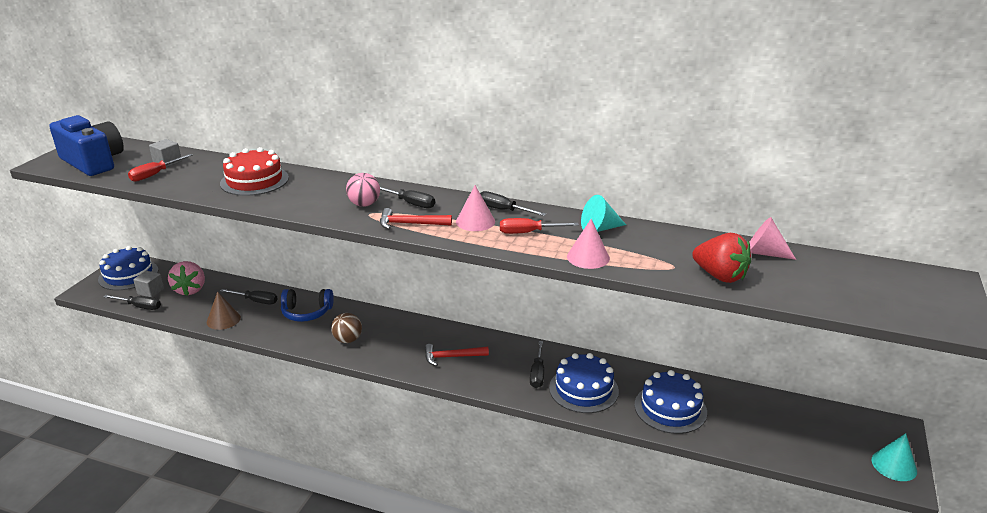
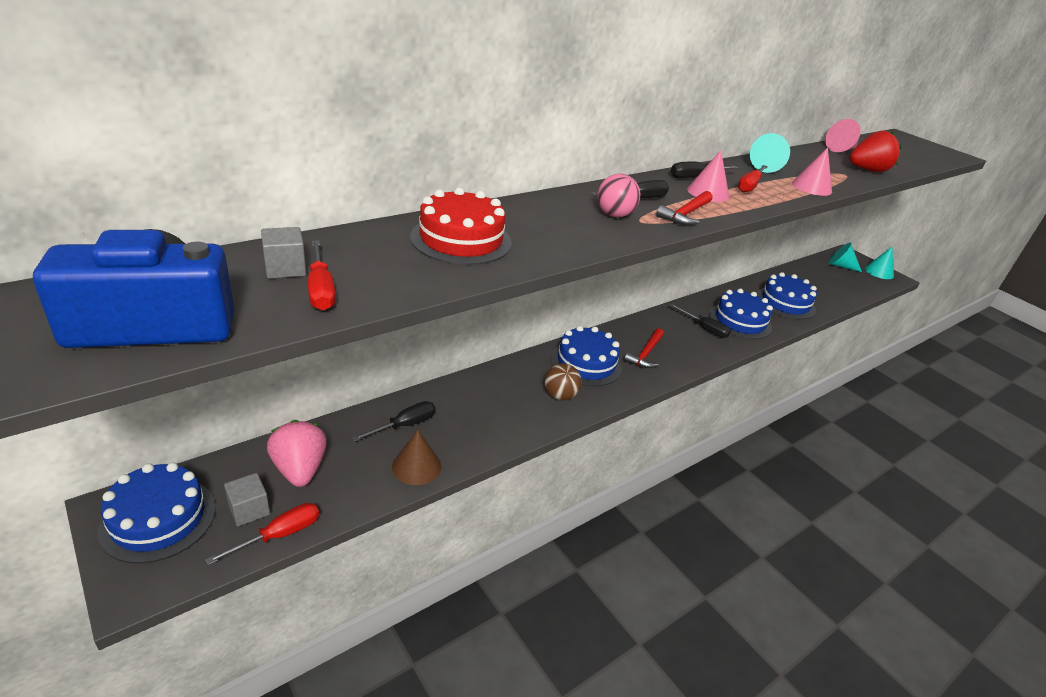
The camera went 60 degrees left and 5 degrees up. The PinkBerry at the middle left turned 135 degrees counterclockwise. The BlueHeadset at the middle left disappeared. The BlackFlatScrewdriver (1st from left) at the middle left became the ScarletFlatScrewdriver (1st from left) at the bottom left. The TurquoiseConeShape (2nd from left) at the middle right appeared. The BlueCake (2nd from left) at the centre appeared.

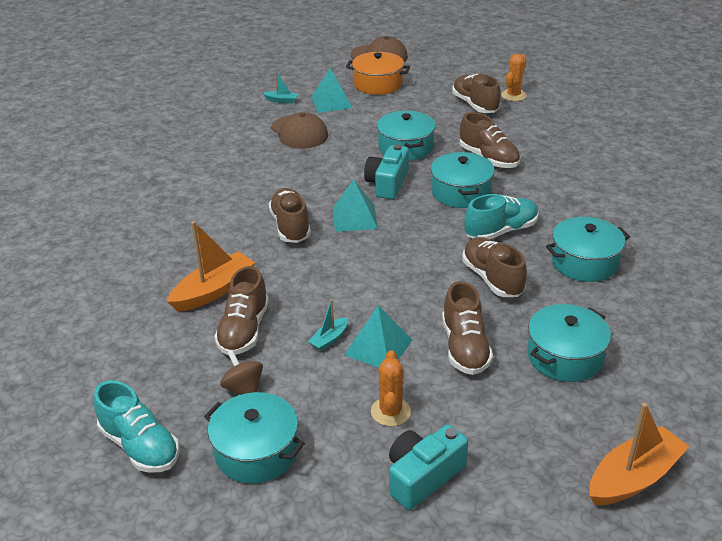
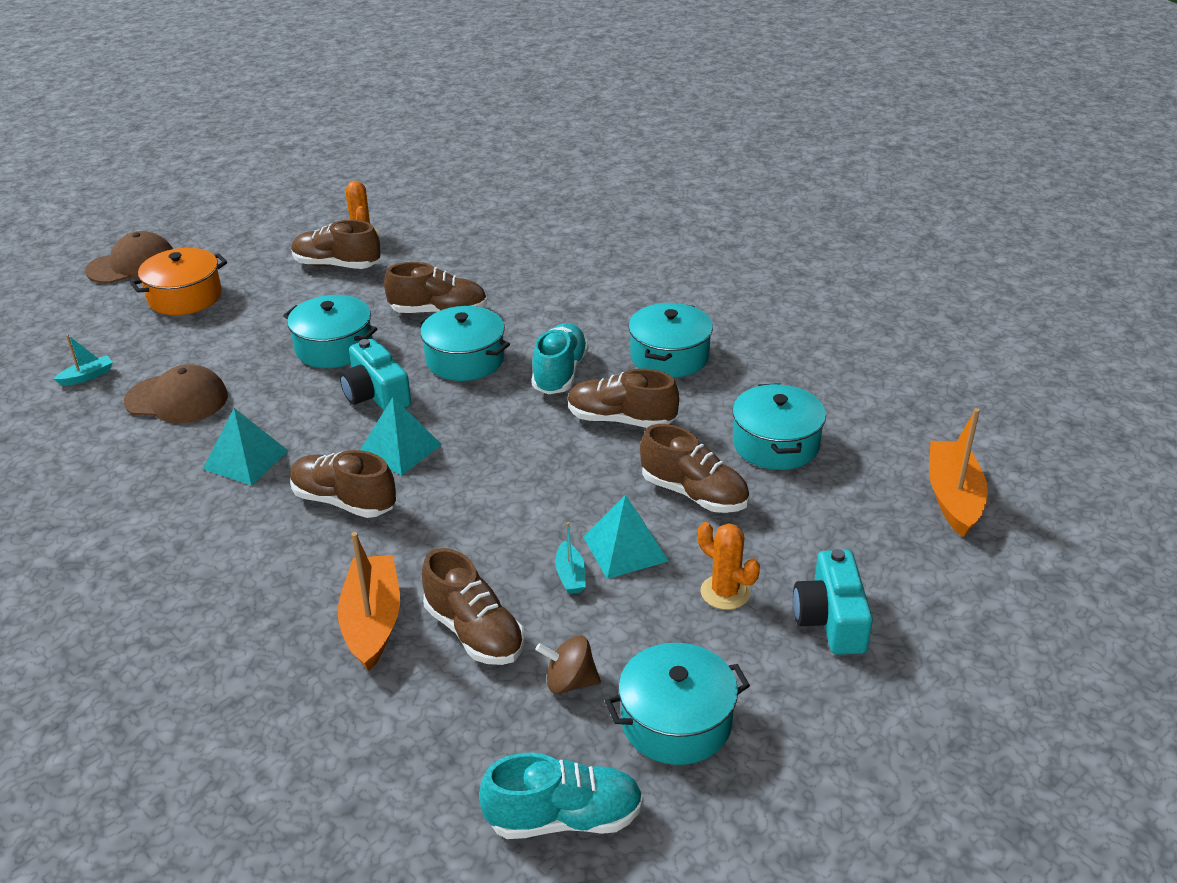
The camera went 50 degrees left and 0 degrees up. The TurquoiseSolidPyramid (1st from left) moved from the top centre to the middle left.

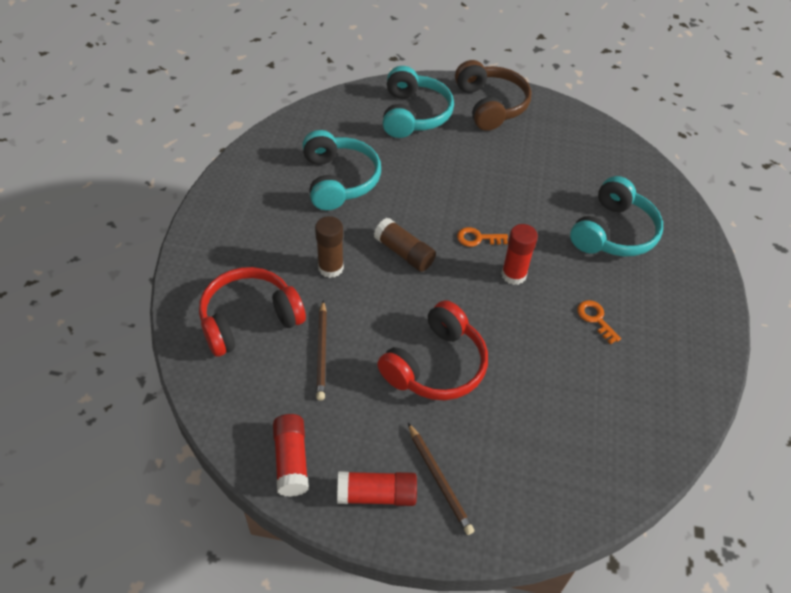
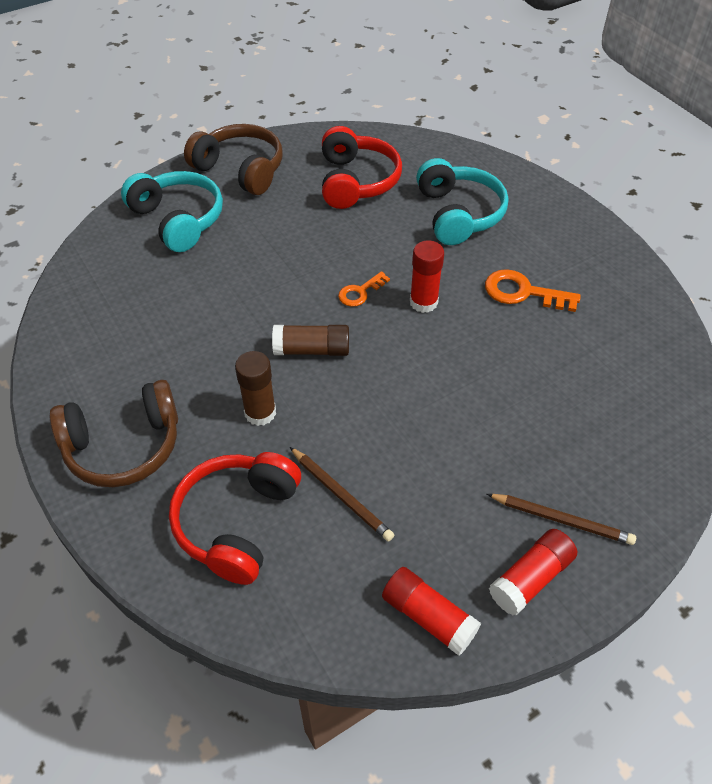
The camera went 40 degrees left and 0 degrees up. The TurquoiseHeadset (1st from left) at the top centre disappeared. The ScarletHeadset (2nd from left) moved from the centre to the top centre. The OrangeColouredDoorKey (2nd from left) at the middle right changed to 1.61 times the size. The BrownHeadset (1st from left) at the middle left appeared.

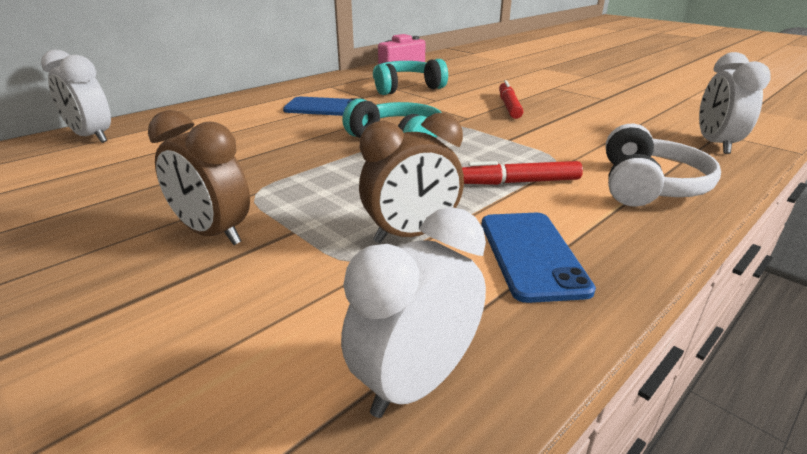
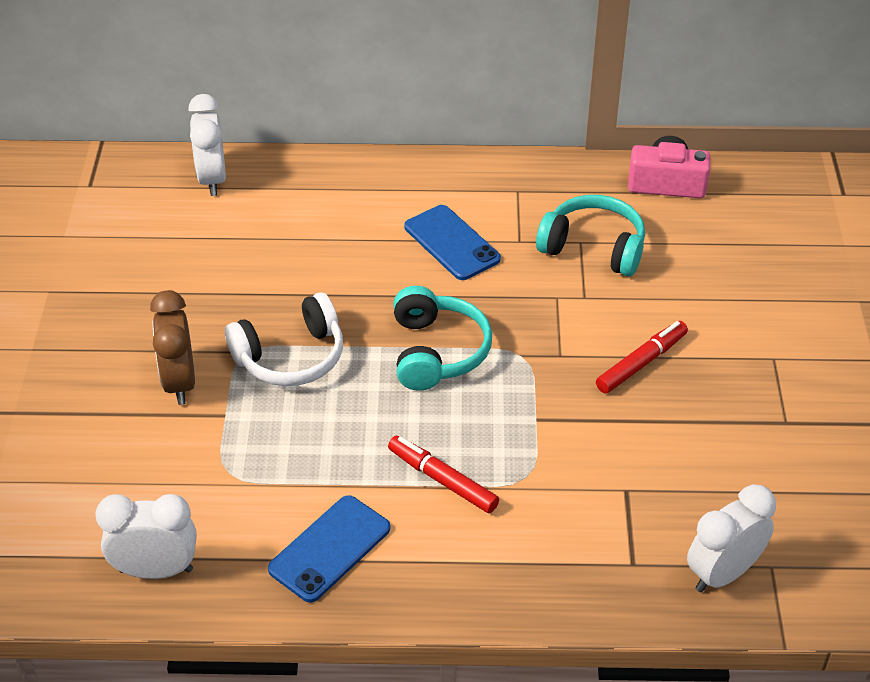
The camera went 45 degrees right and 15 degrees up. The BrownClock (2nd from left) at the centre disappeared. The SnowWhiteHeadset moved from the middle right to the middle left.

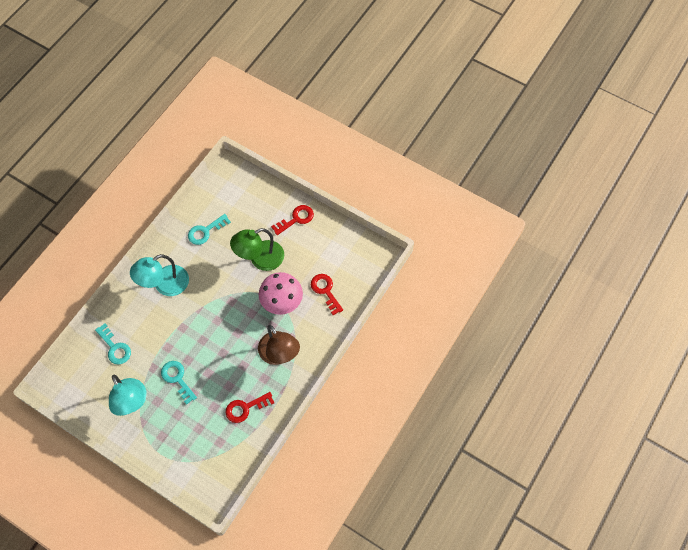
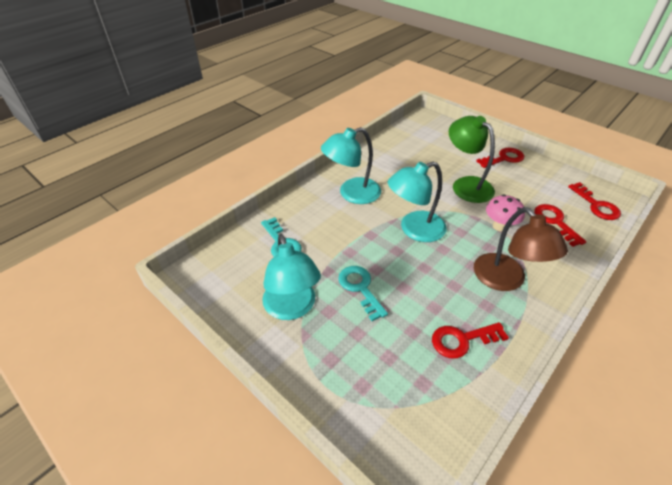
The camera went 10 degrees right and 20 degrees down. The TurquoiseDoorKey (3rd from left) at the middle left disappeared. The LeafGreenLamp at the centre turned 75 degrees clockwise. The PinkToadstool at the centre changed to 0.65 times the size. The TurquoiseLamp (3rd from left) at the centre appeared. The ScarletDoorKey (4th from left) at the middle right appeared.

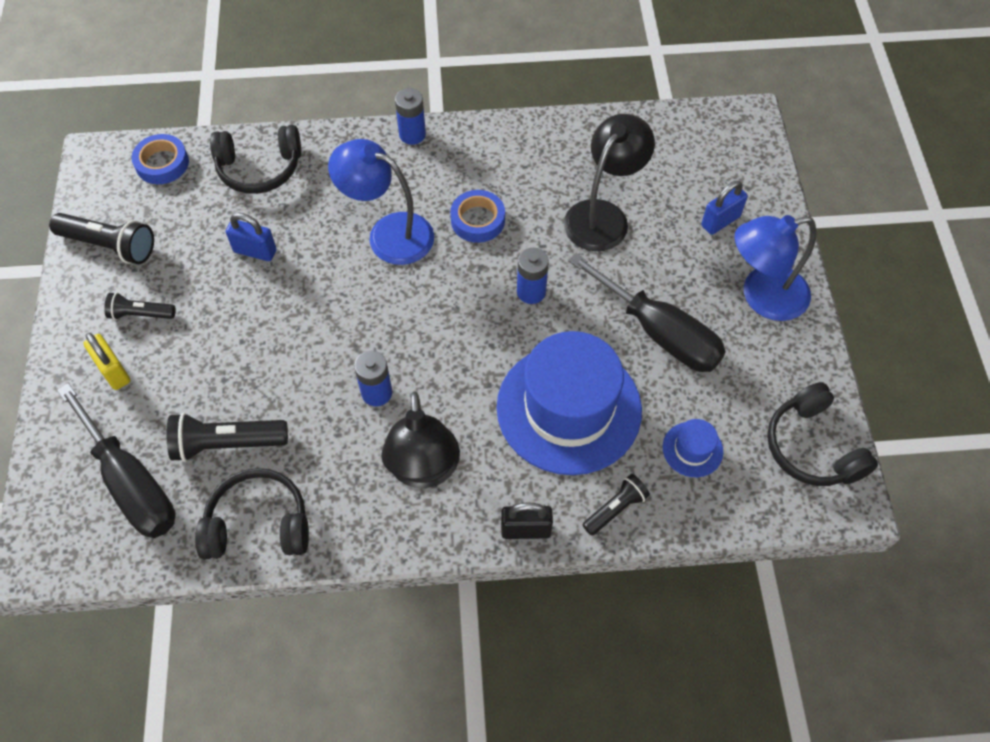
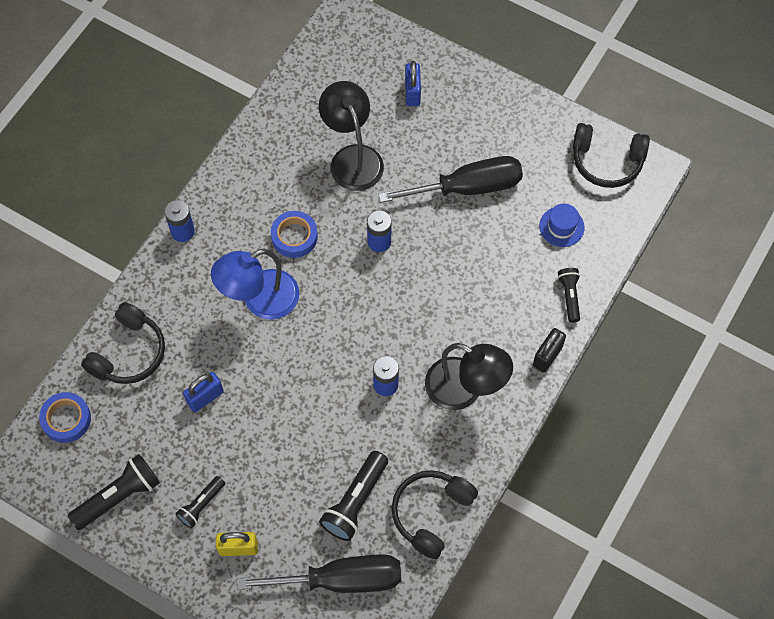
The camera went 55 degrees left and 5 degrees up. The BlueLamp (2nd from left) at the middle right disappeared. The BlueTopHat (1st from left) at the centre disappeared.

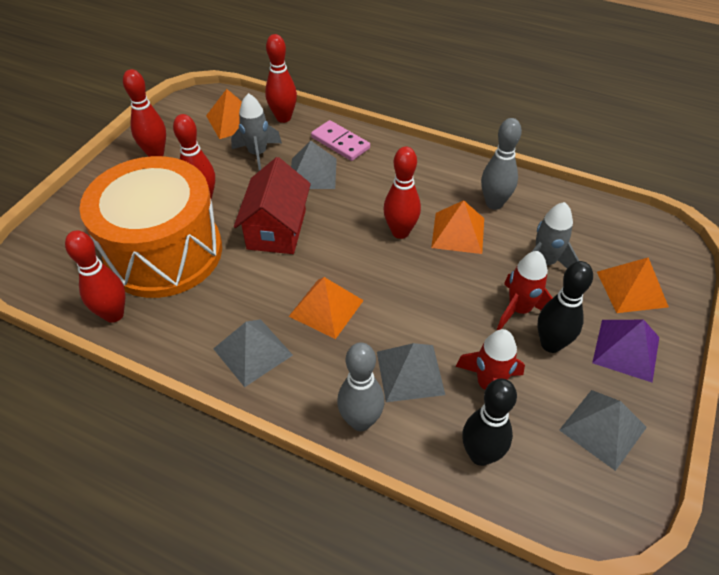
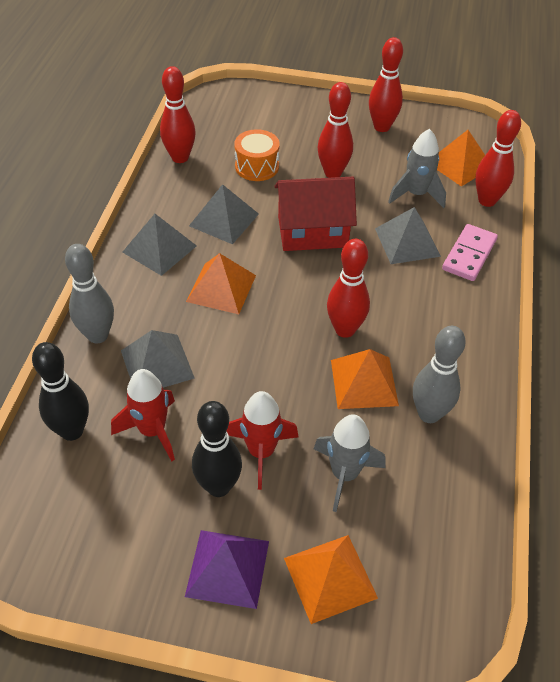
The camera went 75 degrees right and 0 degrees up. The OrangeColouredToyDrum at the middle left changed to 0.41 times the size. The GreySolidPyramid (4th from left in the first image) moved from the bottom right to the top centre.

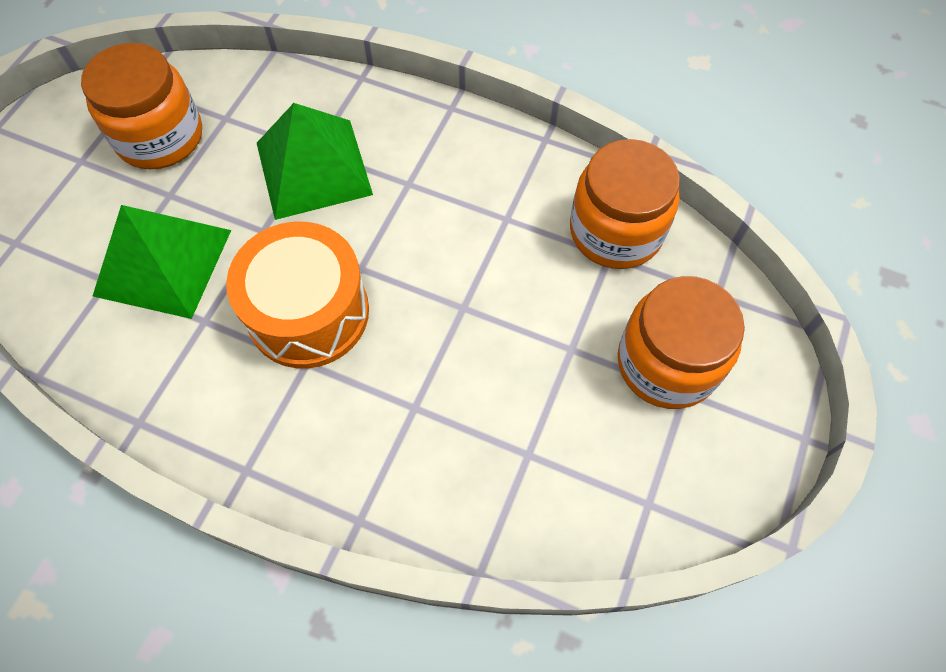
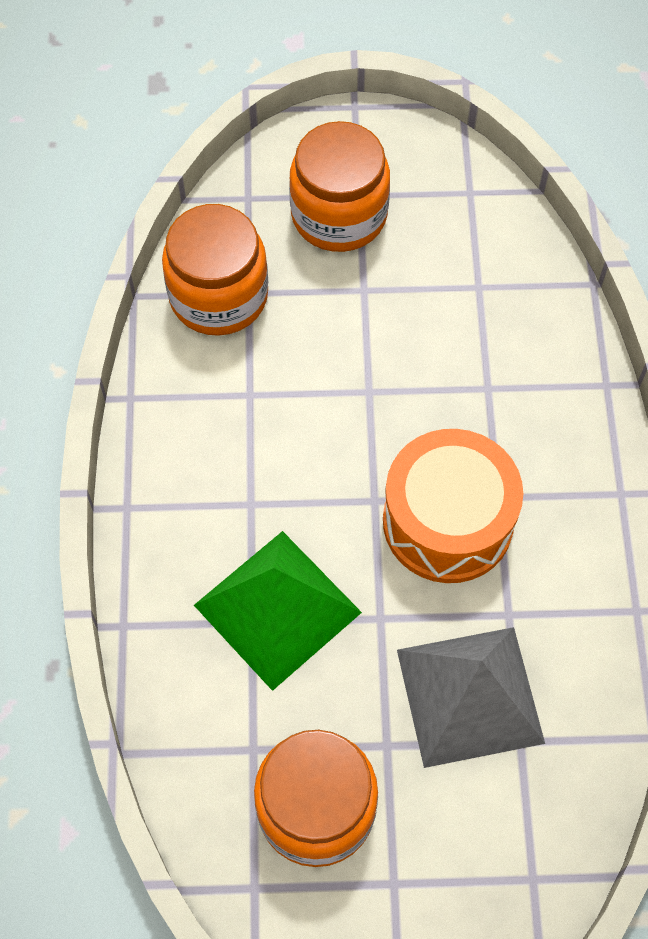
The camera went 115 degrees left and 0 degrees up. The LeafGreenSolidPyramid (1st from left) at the middle left became the GreySolidPyramid at the bottom right.

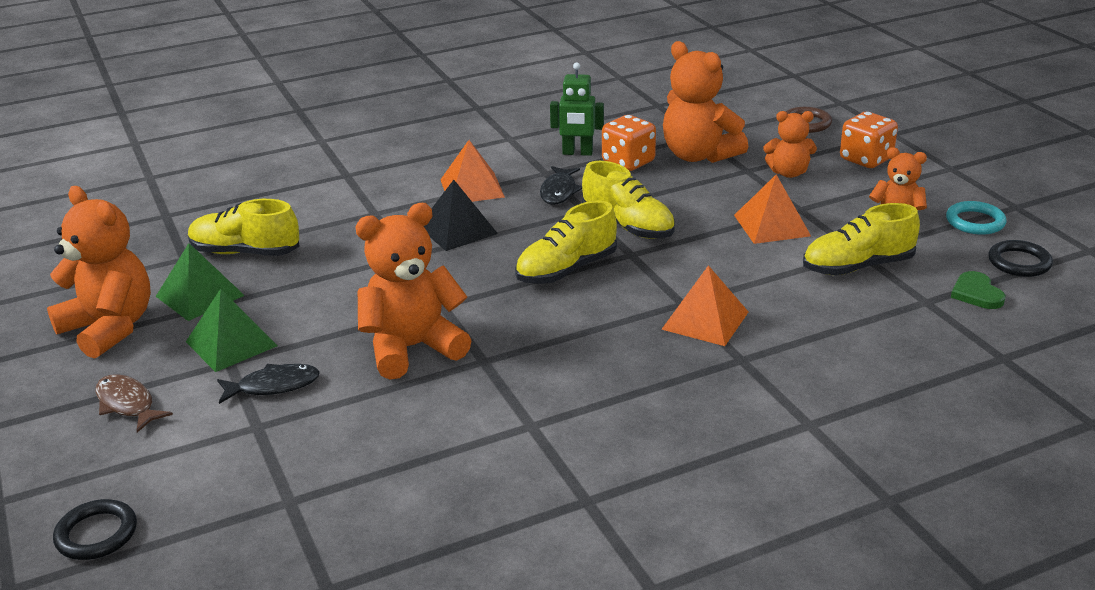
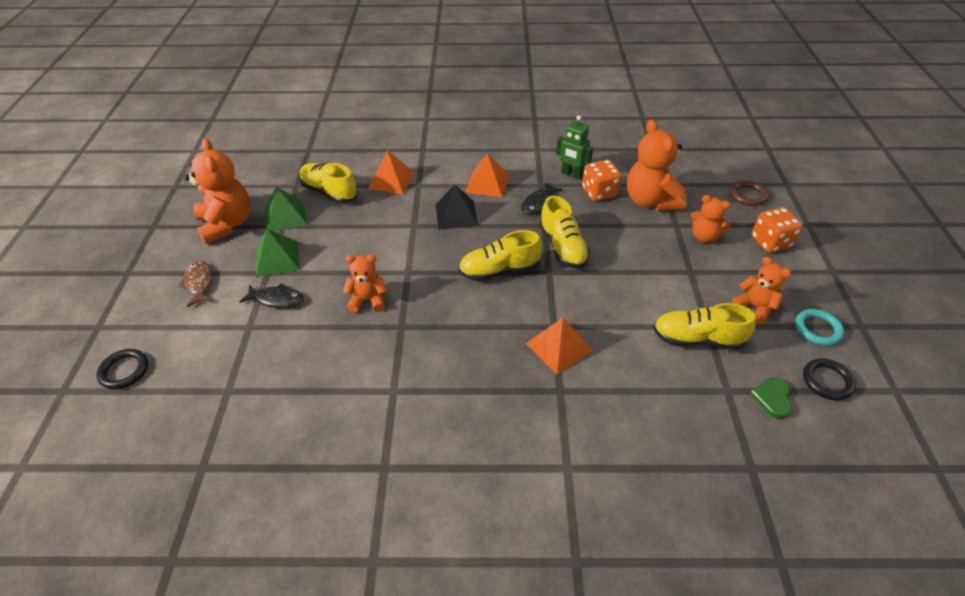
The camera went 25 degrees right and 15 degrees up. The OrangeColouredSolidPyramid (3rd from left in the first image) moved from the middle right to the top centre. The OrangeColouredTeddyBear (2nd from left) at the centre changed to 0.58 times the size.

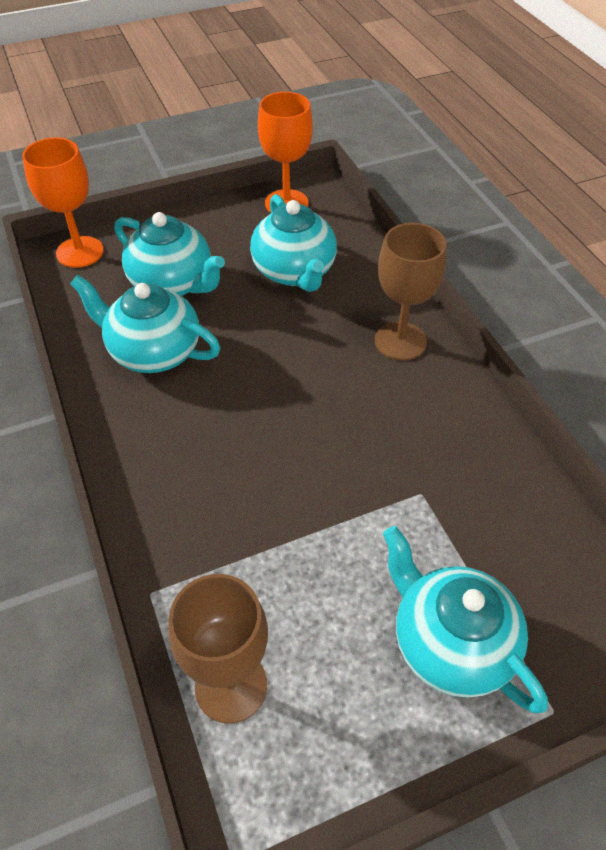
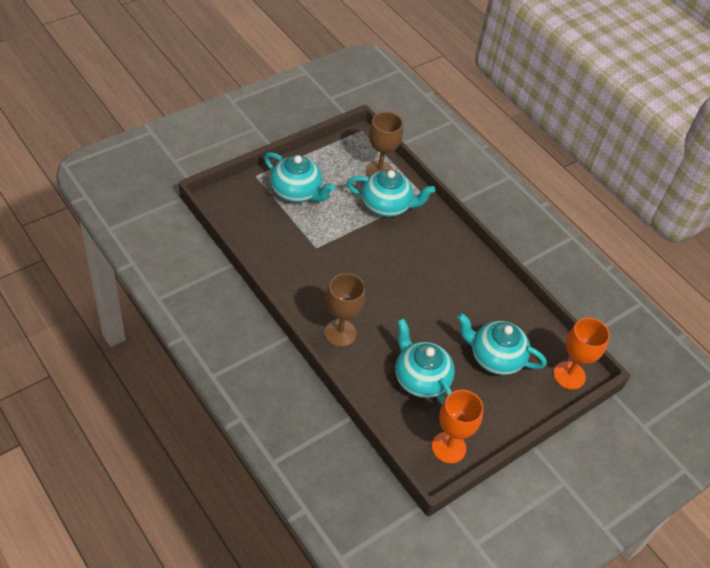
The camera went 160 degrees right and 0 degrees up. The TurquoiseTeaPot (1st from left in the first image) moved from the middle left to the centre.

